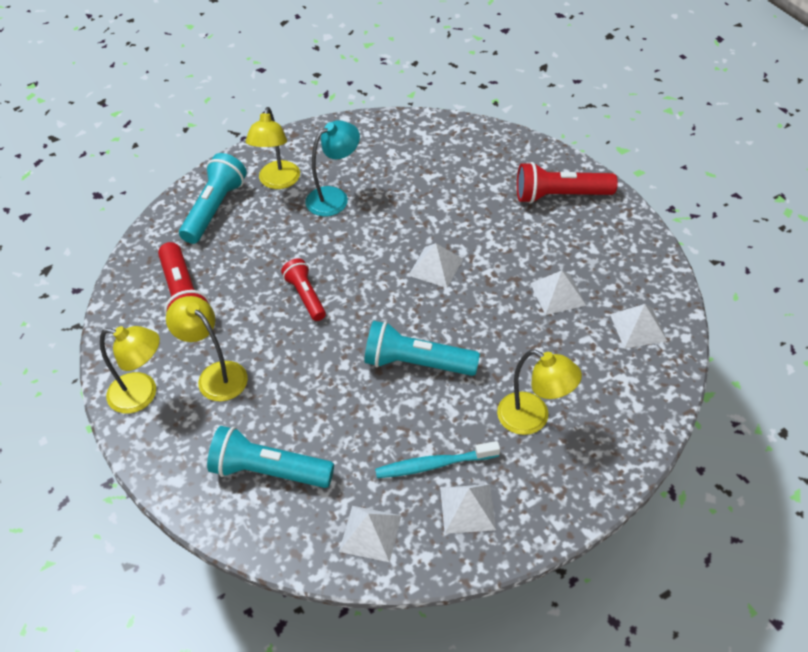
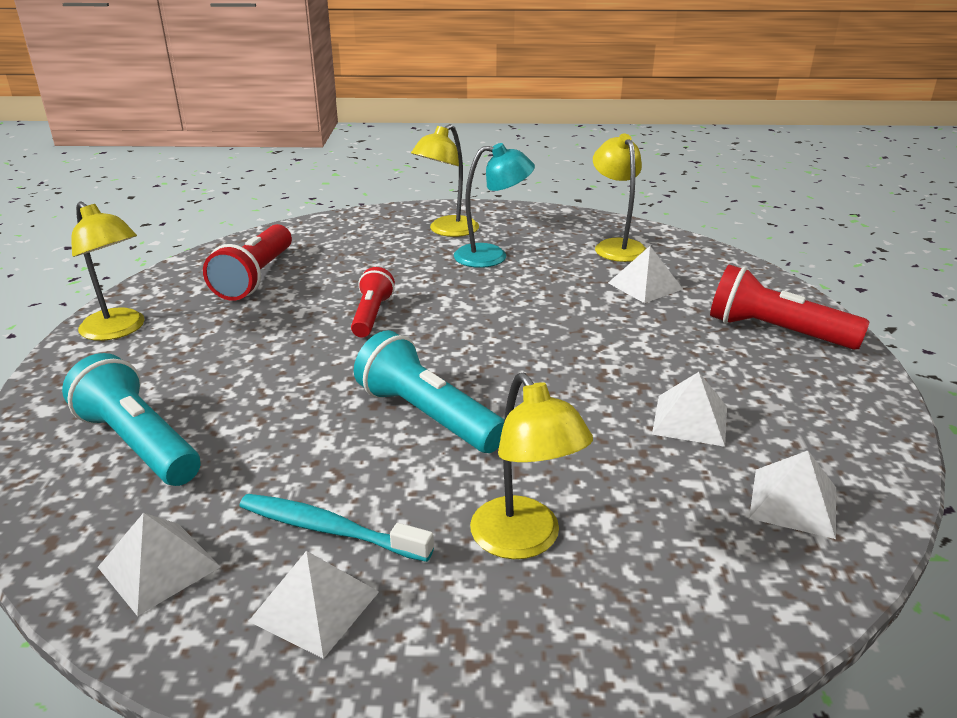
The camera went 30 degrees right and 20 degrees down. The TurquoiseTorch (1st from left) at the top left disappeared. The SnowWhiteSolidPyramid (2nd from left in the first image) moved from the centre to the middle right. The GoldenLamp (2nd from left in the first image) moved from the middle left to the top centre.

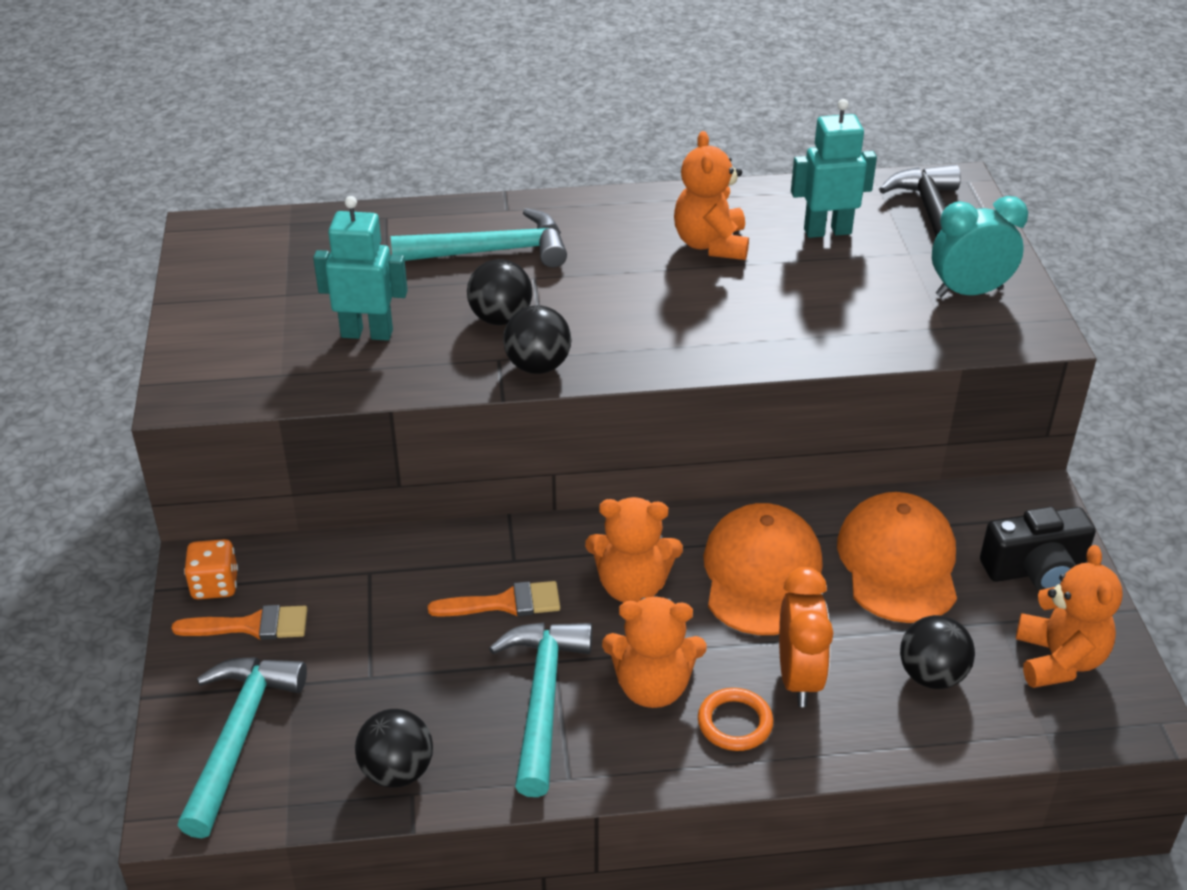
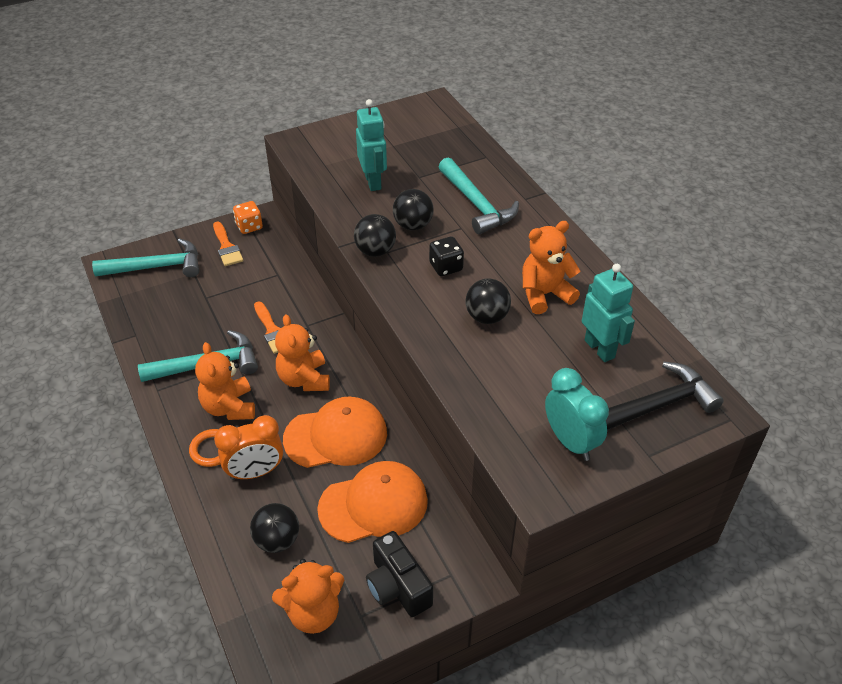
The camera went 70 degrees right and 5 degrees up. The BlackSphere (1st from left in the first image) moved from the bottom left to the centre. The BlackDice at the centre appeared.

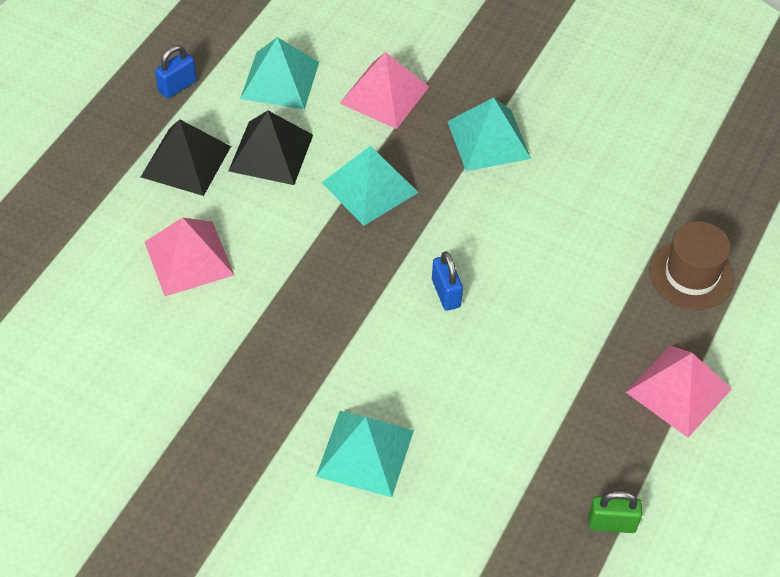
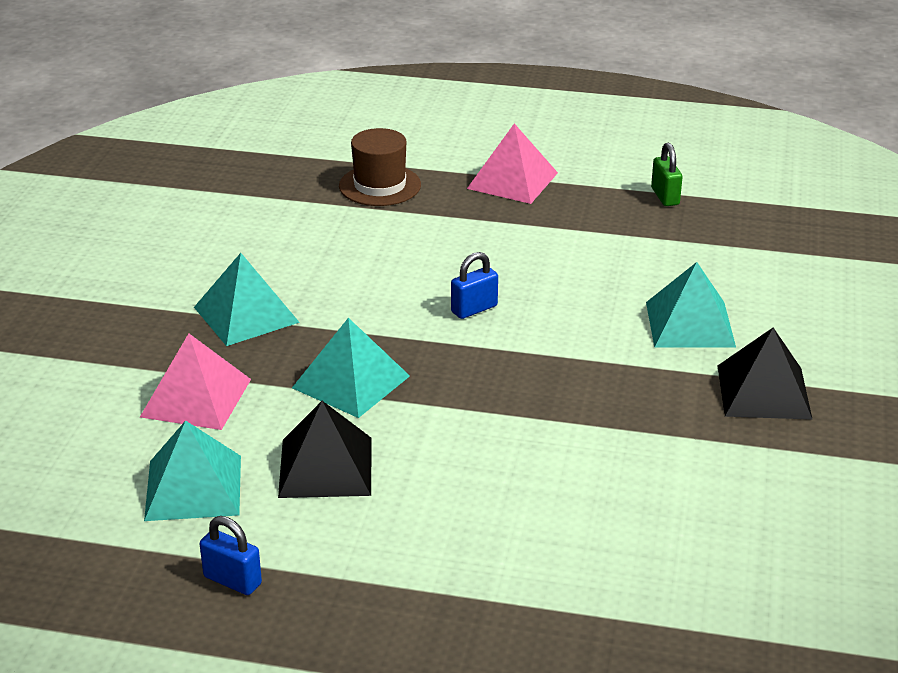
The camera went 105 degrees left and 20 degrees down. The BlackSolidPyramid (1st from left in the first image) moved from the top left to the middle right. The PinkSolidPyramid (1st from left) at the middle left disappeared.

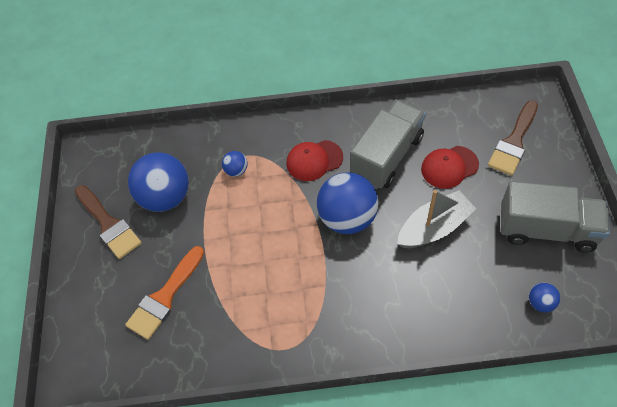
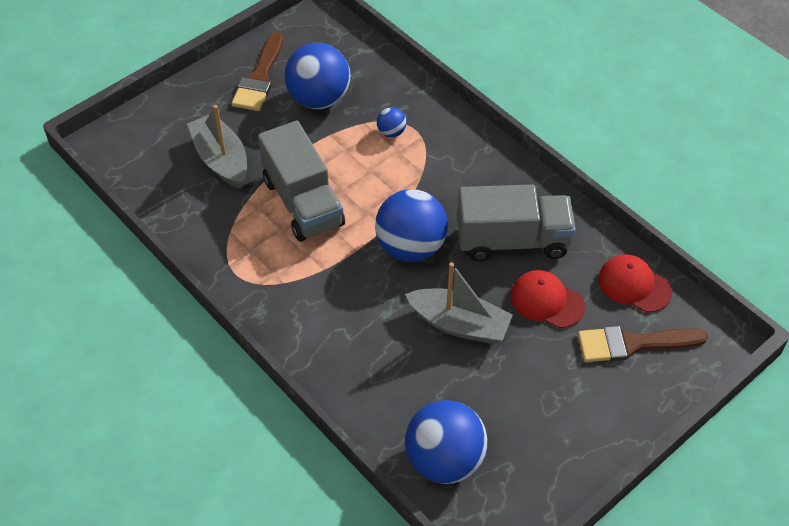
The camera went 50 degrees right and 5 degrees down. The ScarletCap (1st from left in the first image) moved from the centre to the middle right. The GreyToyTruck (2nd from left in the first image) moved from the middle right to the centre. The OrangeColouredBrush at the bottom left was replaced by the GreyToyBoat (1st from left) at the top left. The BlueSphere (4th from left) at the bottom right changed to 2.23 times the size.

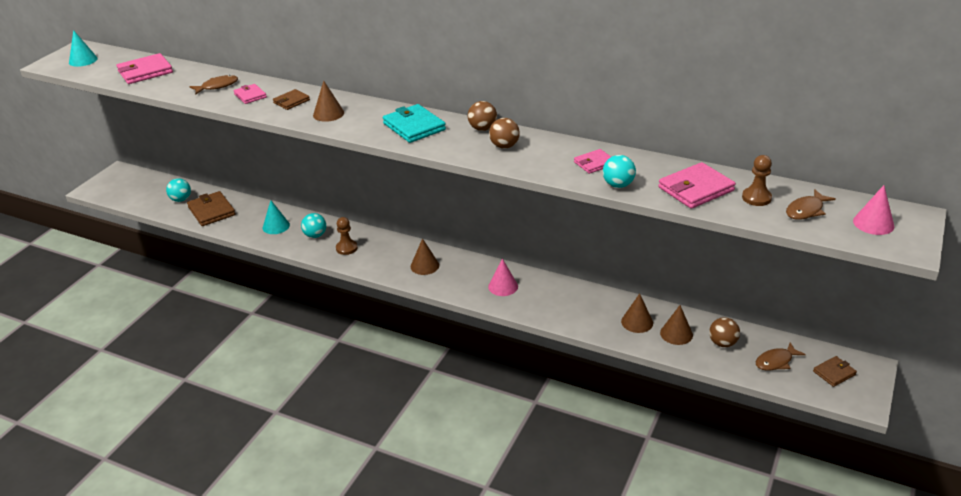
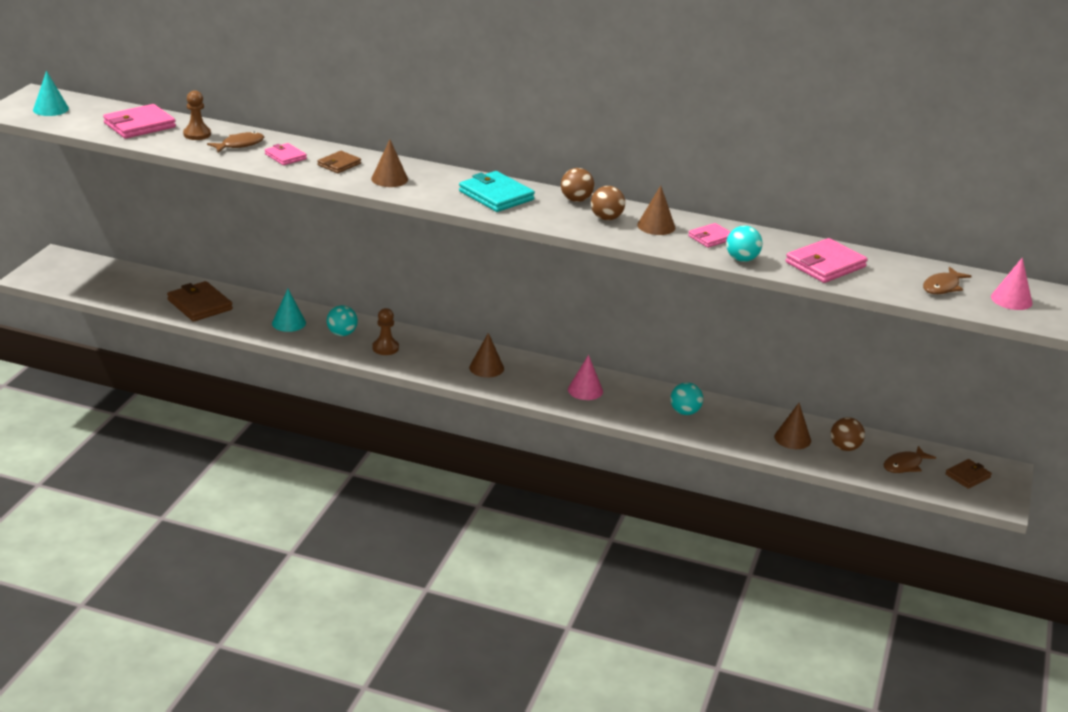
The camera went 10 degrees left and 5 degrees down. The BrownPawn (2nd from left in the first image) moved from the middle right to the top left. The TurquoiseSphere (1st from left in the first image) moved from the middle left to the centre. The BrownConeShape (3rd from left) moved from the centre to the top centre.

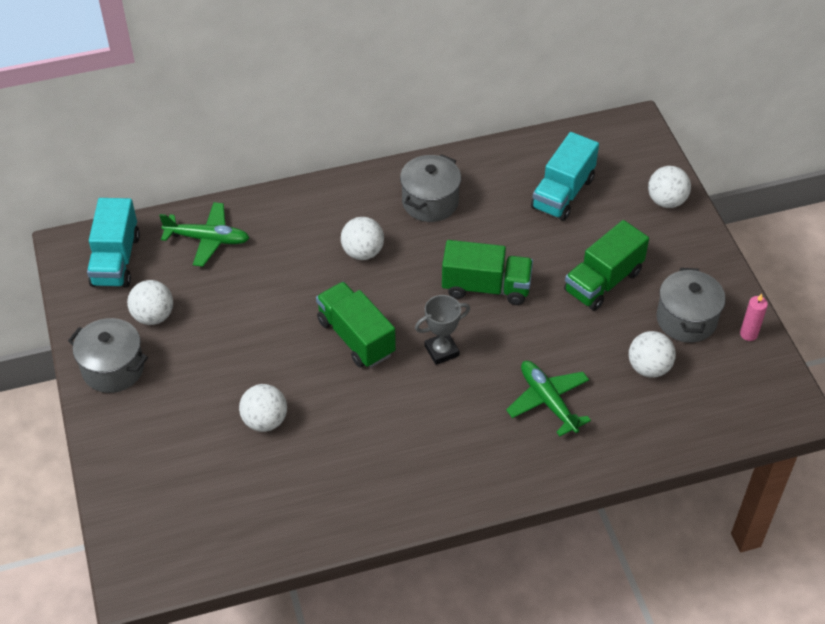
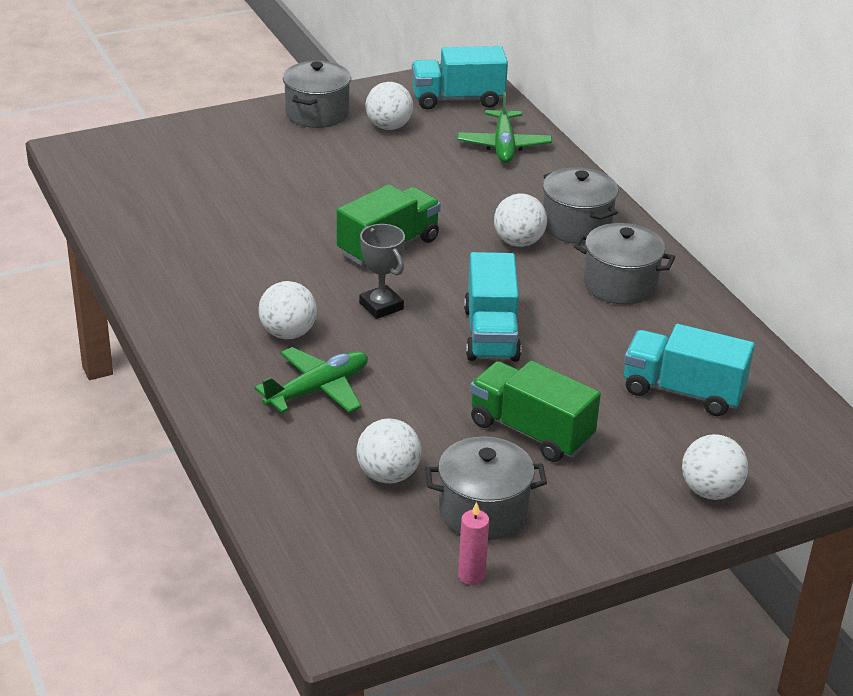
The camera went 80 degrees right and 15 degrees down. The LeafGreenToyTruck (2nd from left) at the centre became the TurquoiseToyTruck (2nd from left) at the centre. The SnowWhiteSphere (2nd from left in the first image) moved from the middle left to the centre. The GreyCookingPot (3rd from left) at the top right appeared.

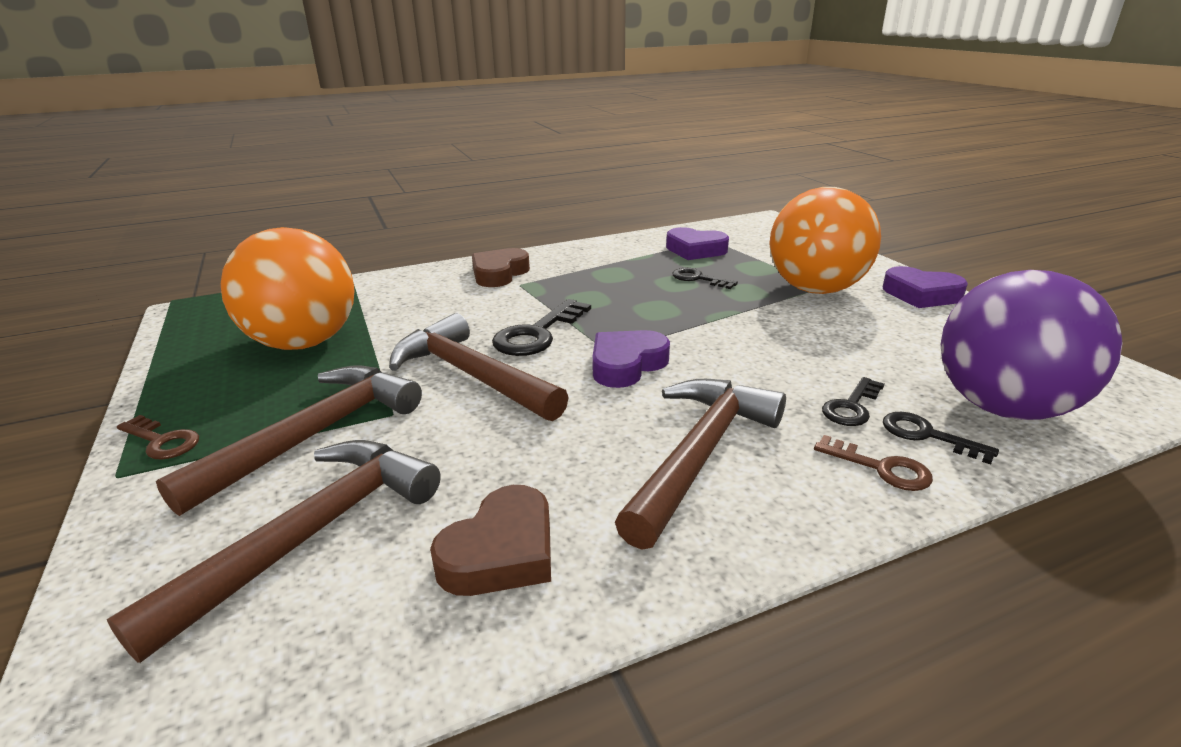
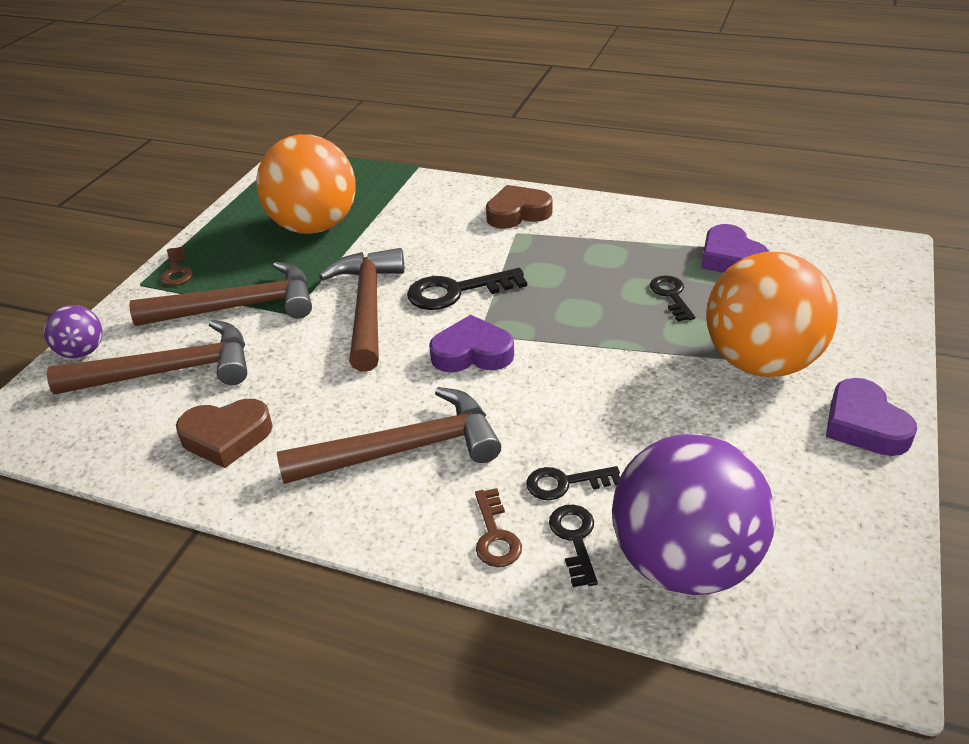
The camera went 45 degrees right and 10 degrees up. The PurpleSphere (1st from left) at the middle left appeared.

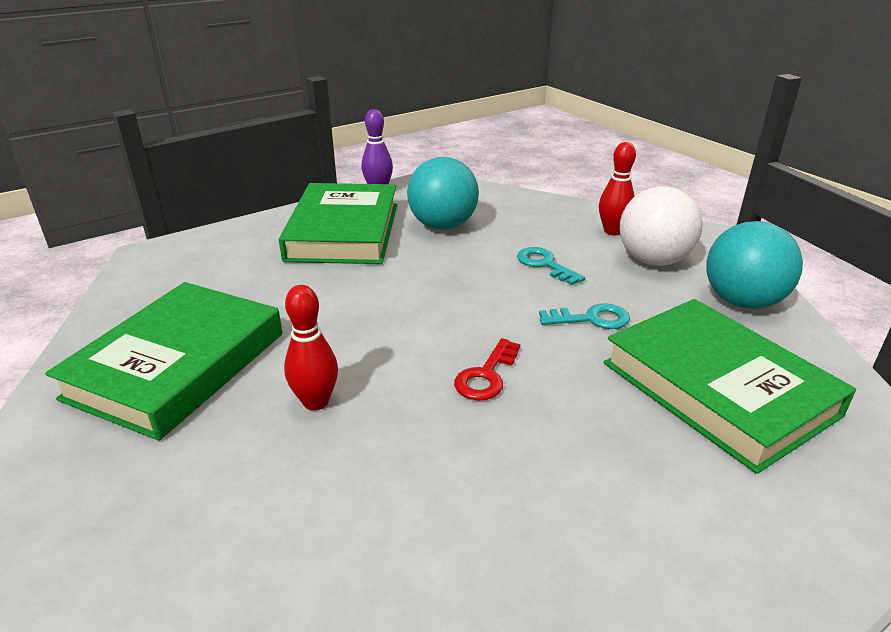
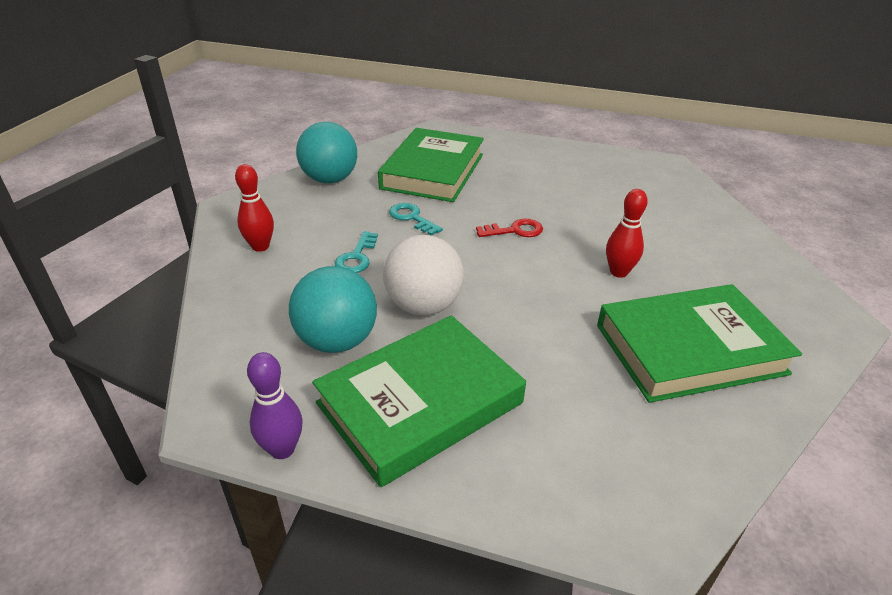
The camera went 130 degrees left and 5 degrees up. The SnowWhiteSphere moved from the middle right to the centre.

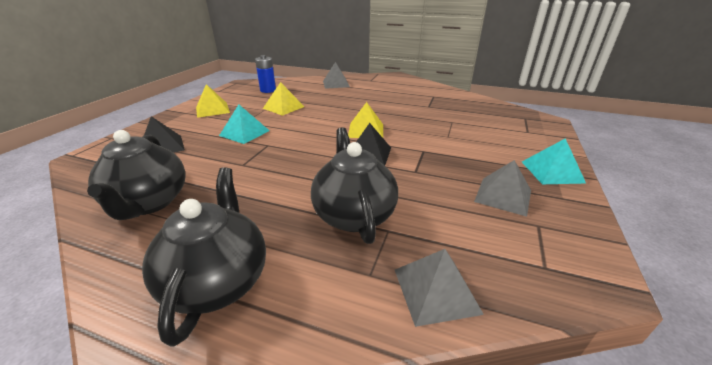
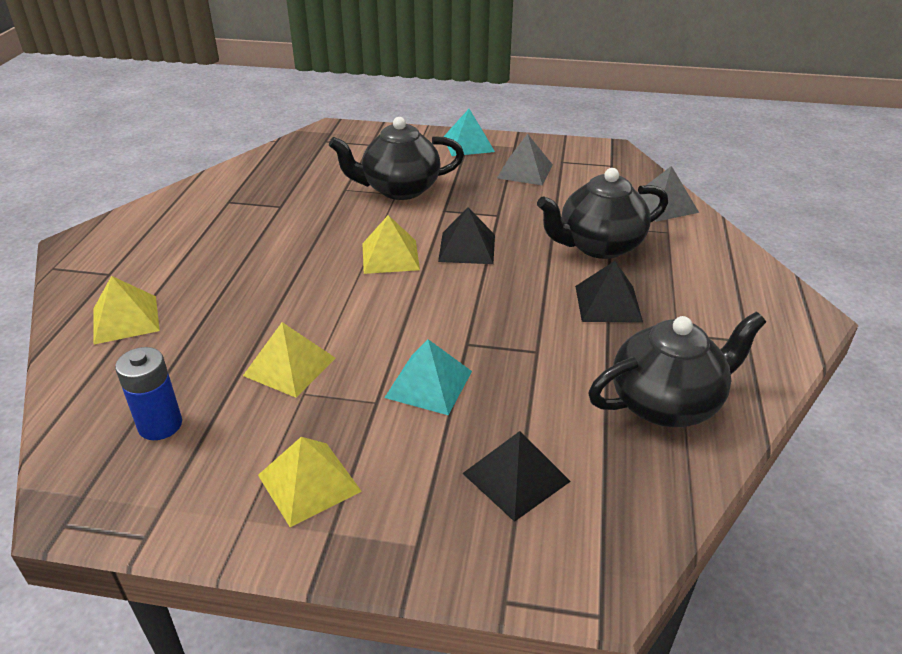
The camera went 100 degrees left and 5 degrees up. The GreySolidPyramid (1st from left) at the top centre became the GoldenSolidPyramid (1st from left) at the middle left. The BlackTeaPot (2nd from left in the first image) moved from the bottom left to the top centre. The BlackSolidPyramid (3rd from left) at the middle right appeared.

